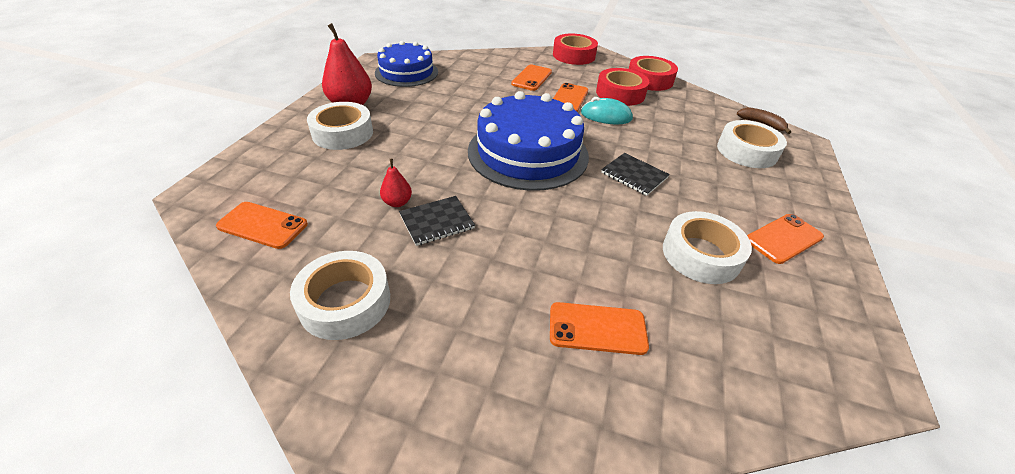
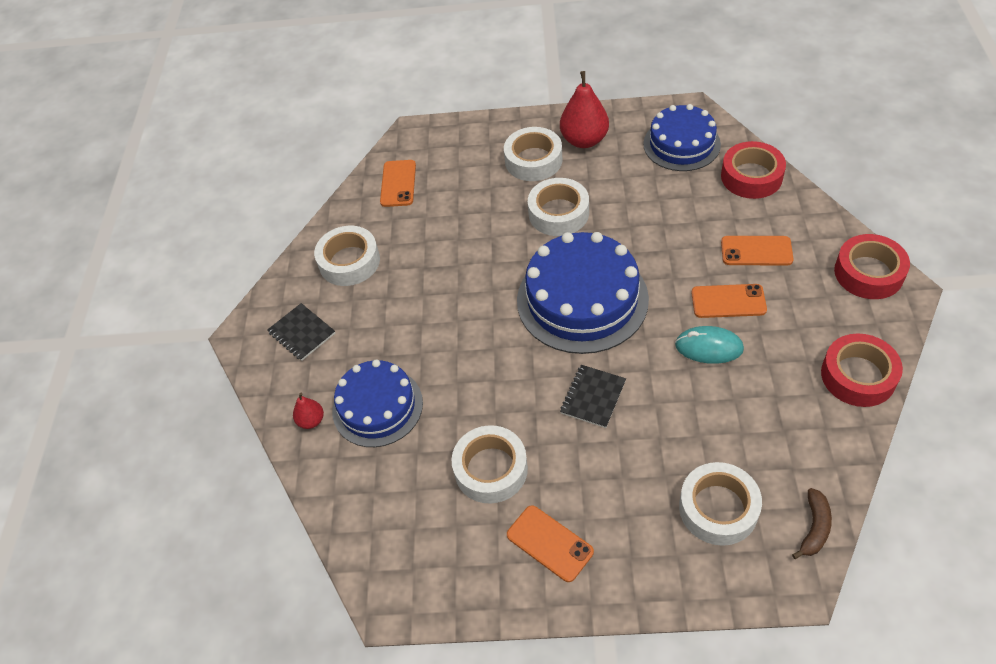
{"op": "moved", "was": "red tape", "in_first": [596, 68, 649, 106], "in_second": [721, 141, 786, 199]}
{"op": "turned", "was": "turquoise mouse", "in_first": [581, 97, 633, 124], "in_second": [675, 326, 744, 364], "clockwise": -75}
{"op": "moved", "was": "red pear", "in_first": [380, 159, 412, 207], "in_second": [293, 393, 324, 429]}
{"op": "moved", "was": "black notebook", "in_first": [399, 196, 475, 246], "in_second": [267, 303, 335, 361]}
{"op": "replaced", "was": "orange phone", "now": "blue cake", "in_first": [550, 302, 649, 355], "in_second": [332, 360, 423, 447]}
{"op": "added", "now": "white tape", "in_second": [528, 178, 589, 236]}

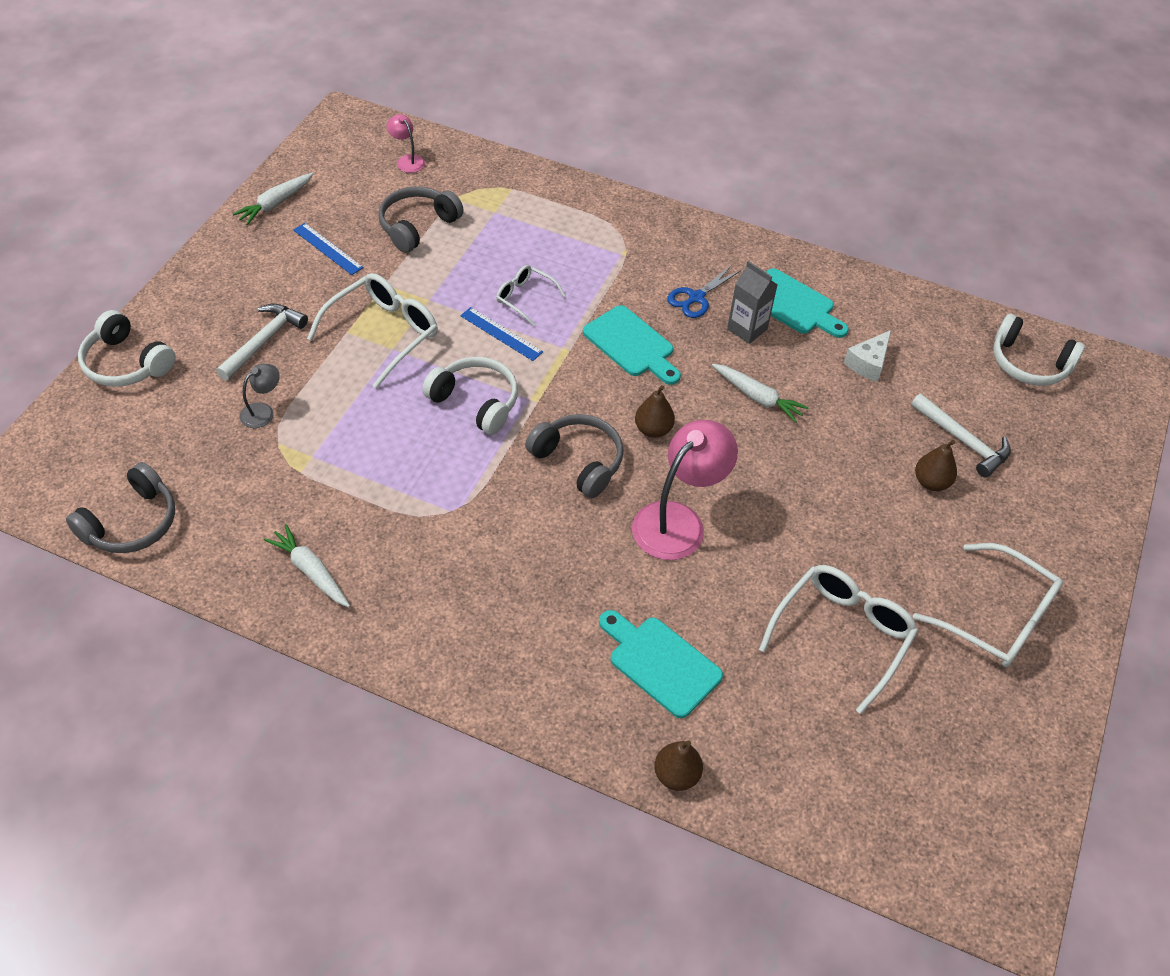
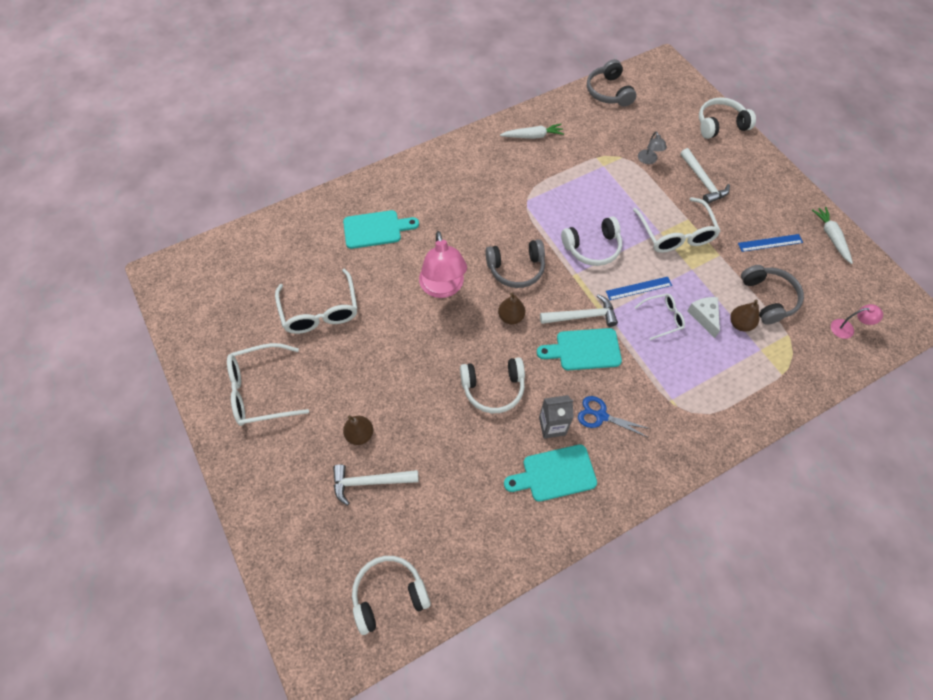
{"op": "turned", "was": "blue scissors", "in_first": [667, 265, 741, 318], "in_second": [578, 396, 650, 437], "clockwise": -60}
{"op": "moved", "was": "white cheese", "in_first": [844, 330, 891, 382], "in_second": [687, 297, 720, 338]}
{"op": "replaced", "was": "white carrot", "now": "white headphones", "in_first": [712, 364, 809, 423], "in_second": [460, 357, 525, 413]}
{"op": "moved", "was": "brown pear", "in_first": [654, 740, 703, 791], "in_second": [730, 299, 759, 332]}
{"op": "added", "now": "white hammer", "in_second": [540, 294, 618, 327]}

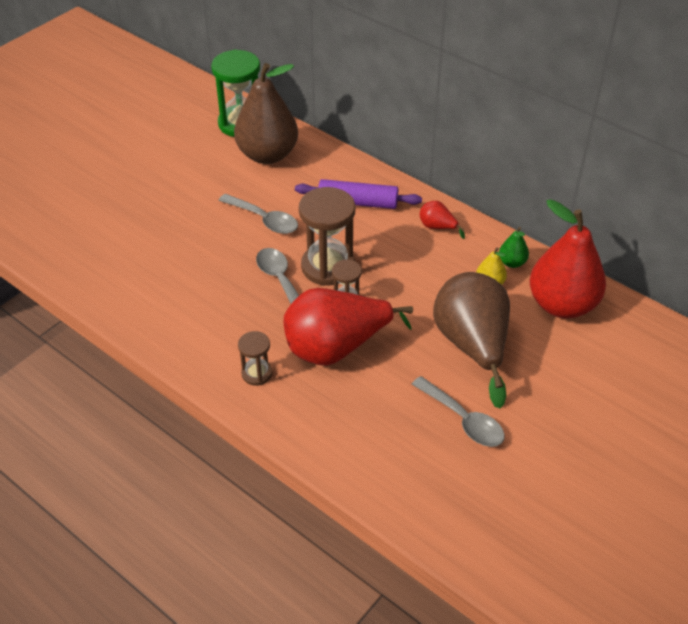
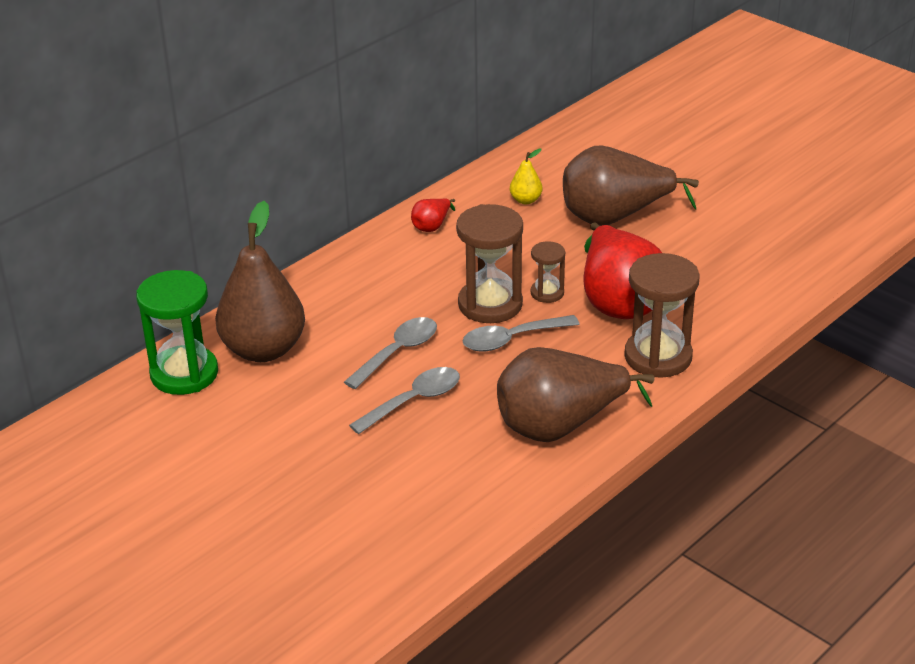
{"op": "removed", "was": "purple rolling pin", "in_first": [295, 179, 422, 209]}
{"op": "removed", "was": "red pear", "in_first": [530, 199, 606, 319]}
{"op": "removed", "was": "green pear", "in_first": [499, 227, 529, 268]}
{"op": "resized", "was": "brown hourglass", "in_first": [238, 331, 273, 386], "in_second": [624, 253, 700, 378], "ratio": 1.91}
{"op": "moved", "was": "grey spoon", "in_first": [412, 376, 505, 447], "in_second": [349, 367, 460, 434]}
{"op": "added", "now": "brown pear", "in_second": [497, 347, 655, 442]}

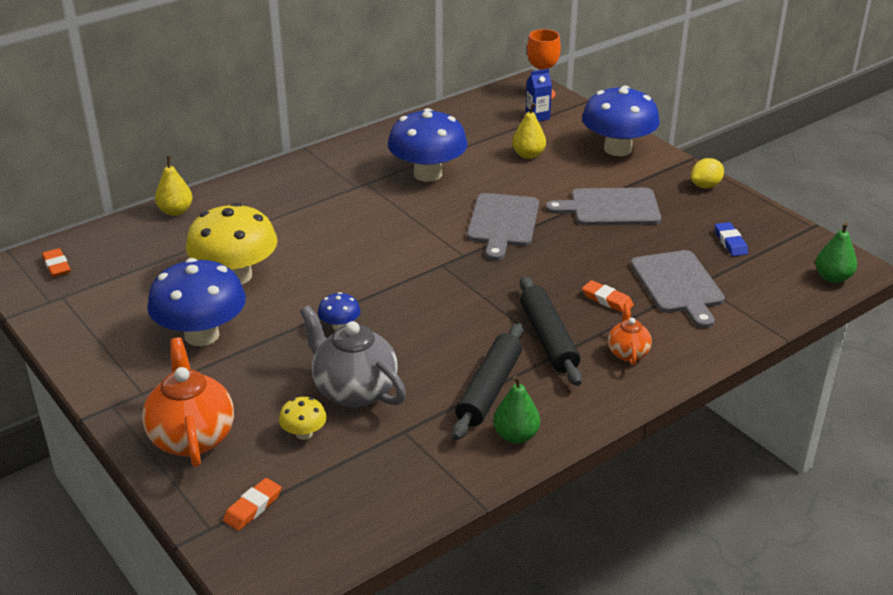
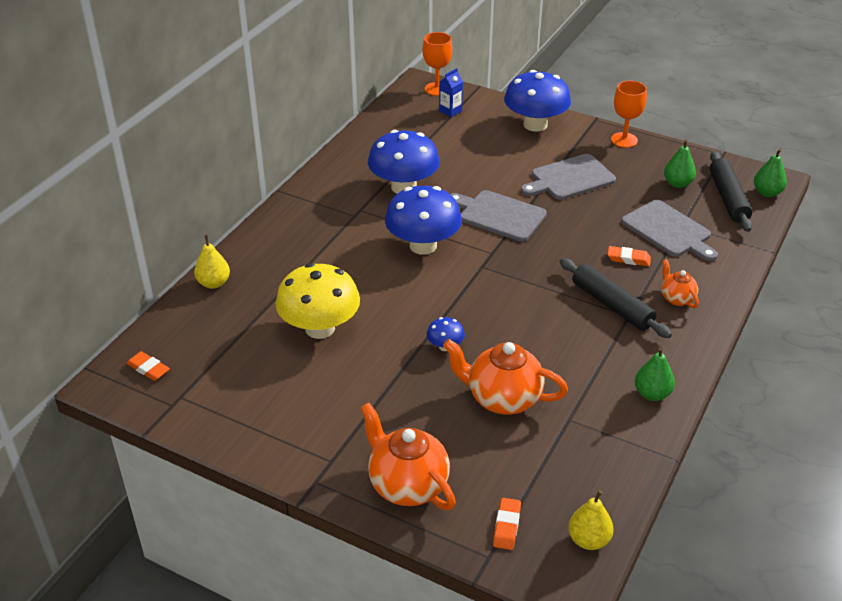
{"op": "moved", "was": "yellow pear", "in_first": [512, 103, 546, 159], "in_second": [568, 490, 614, 550]}
{"op": "replaced", "was": "yellow lemon", "now": "orange goblet", "in_first": [691, 158, 724, 188], "in_second": [611, 80, 647, 148]}
{"op": "turned", "was": "grey cutting board", "in_first": [467, 193, 539, 260], "in_second": [450, 190, 547, 242], "clockwise": 135}
{"op": "replaced", "was": "blue eraser", "now": "green pear", "in_first": [715, 222, 748, 256], "in_second": [664, 140, 696, 188]}
{"op": "moved", "was": "blue mushroom", "in_first": [147, 258, 246, 346], "in_second": [385, 186, 462, 255]}
{"op": "recoloured", "was": "grey teapot", "now": "orange teapot", "in_first": [300, 305, 406, 408], "in_second": [443, 339, 568, 415]}
{"op": "moved", "was": "black rolling pin", "in_first": [452, 323, 524, 440], "in_second": [710, 151, 752, 232]}
{"op": "removed", "was": "yellow mushroom", "in_first": [279, 397, 327, 440]}

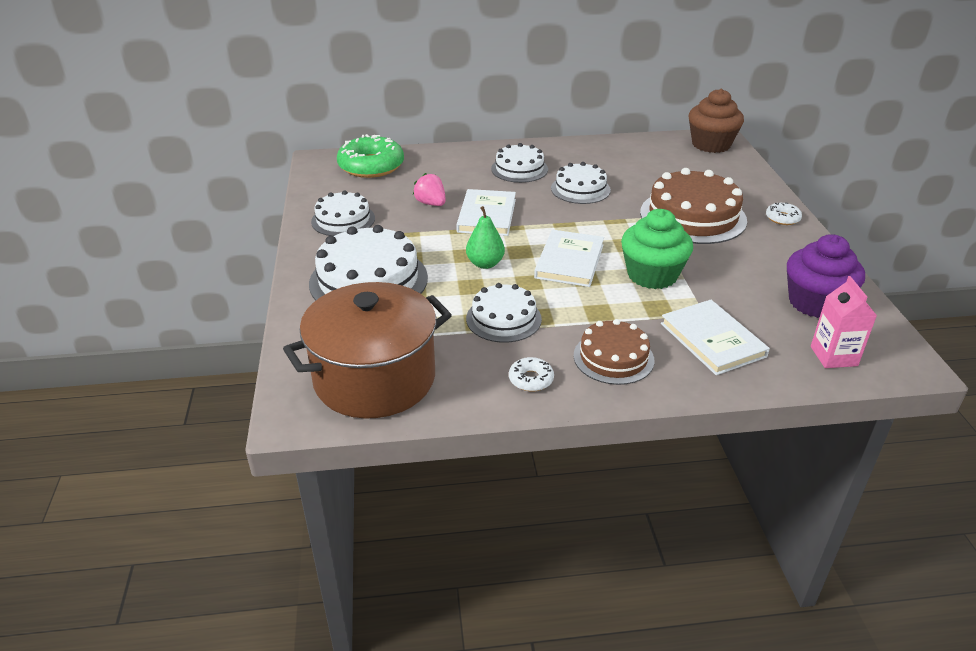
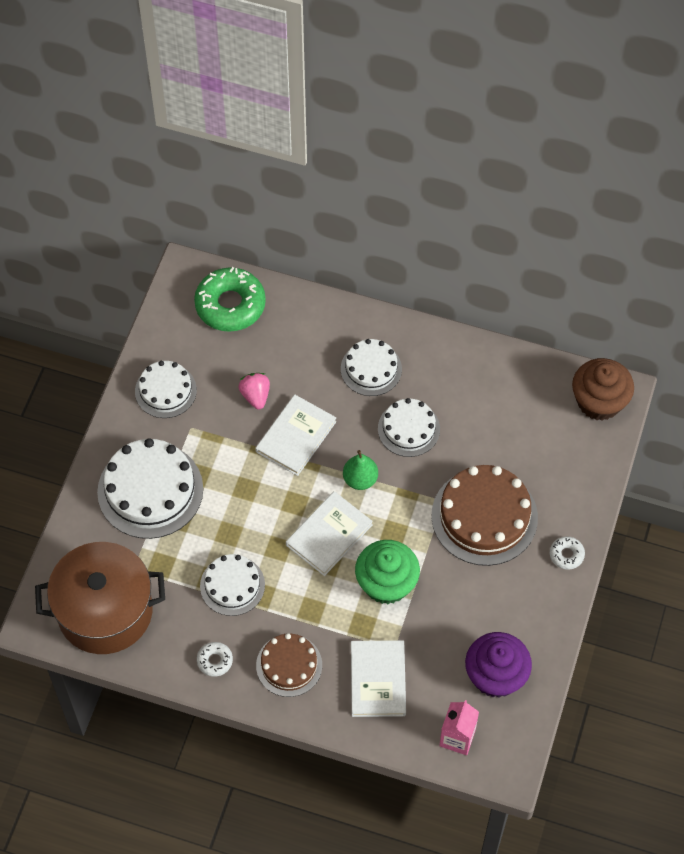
{"op": "moved", "was": "green pear", "in_first": [466, 206, 505, 269], "in_second": [343, 450, 378, 490]}

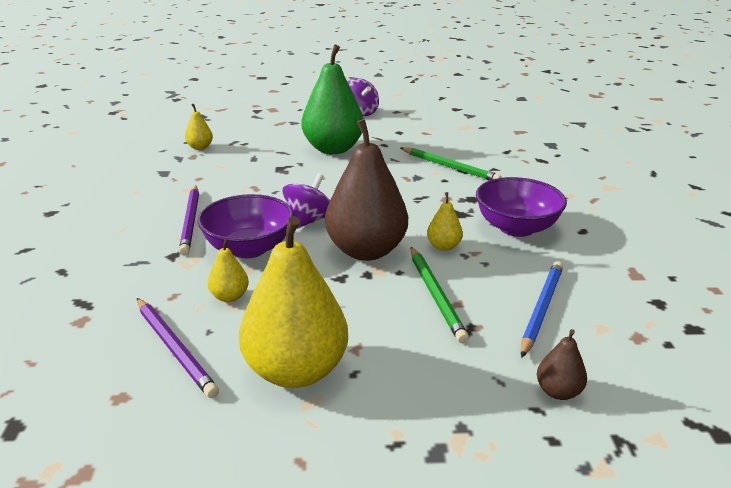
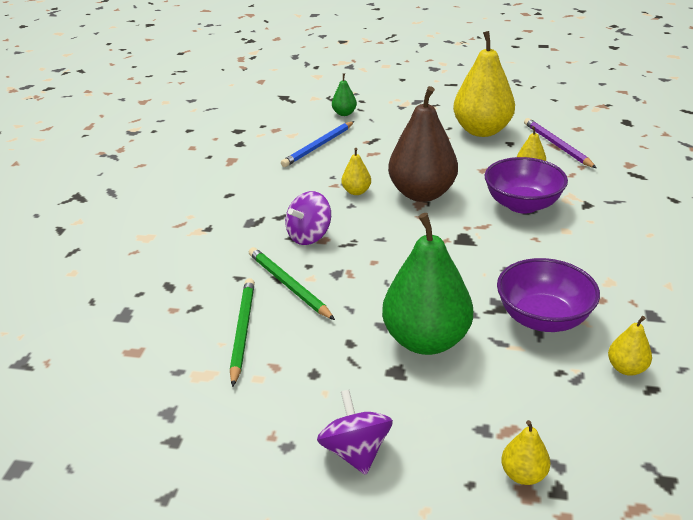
{"op": "moved", "was": "purple spinning top", "in_first": [282, 173, 330, 229], "in_second": [285, 191, 331, 245]}
{"op": "moved", "was": "purple bowl", "in_first": [476, 177, 567, 237], "in_second": [497, 258, 600, 332]}
{"op": "removed", "was": "purple pencil", "in_first": [179, 185, 199, 256]}
{"op": "moved", "was": "green pencil", "in_first": [411, 247, 469, 343], "in_second": [230, 278, 255, 387]}
{"op": "recoloured", "was": "brown pear", "now": "green pear", "in_first": [537, 329, 587, 400], "in_second": [332, 73, 357, 116]}
{"op": "added", "now": "yellow pear", "in_second": [501, 420, 551, 485]}

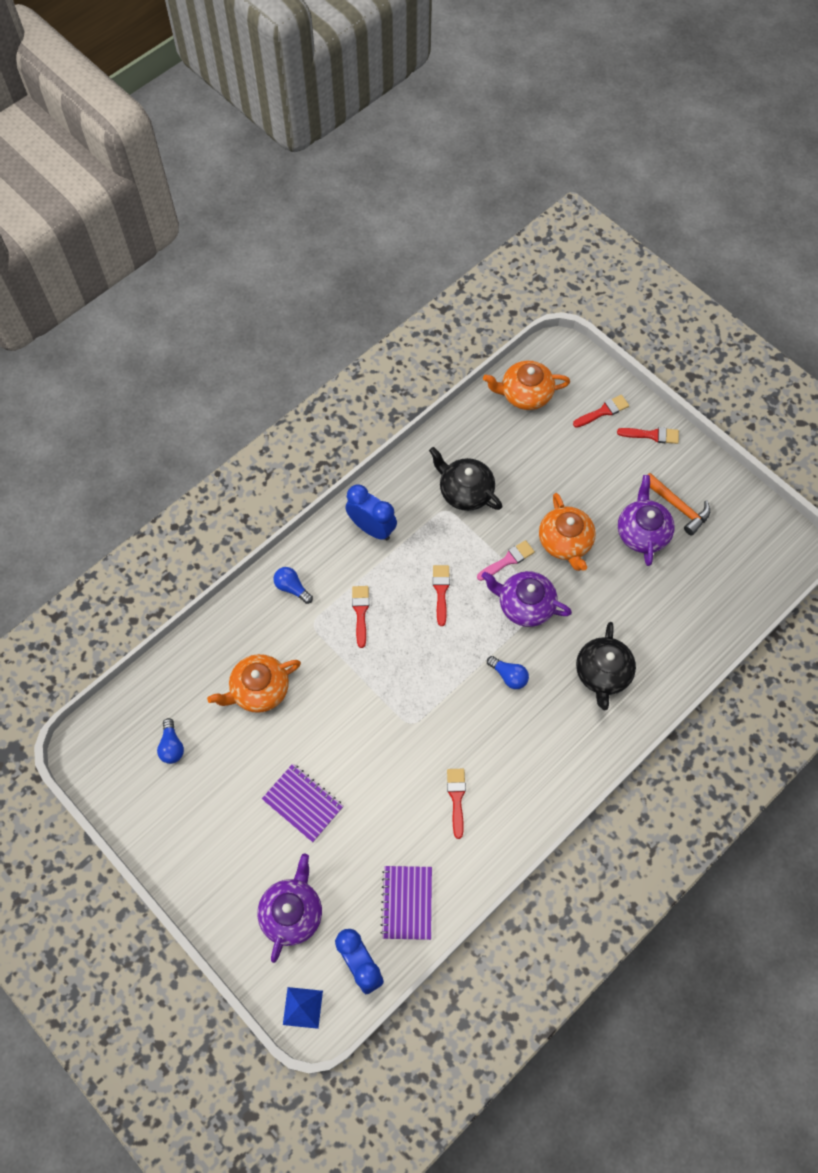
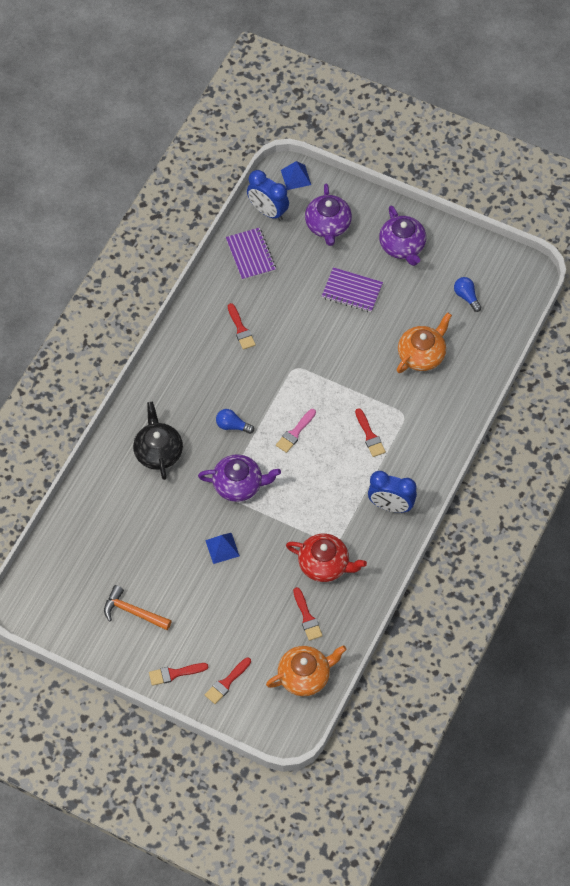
{"op": "recoloured", "was": "black teapot", "now": "red teapot", "in_first": [429, 447, 502, 511], "in_second": [286, 534, 367, 582]}
{"op": "moved", "was": "purple teapot", "in_first": [618, 475, 675, 566], "in_second": [379, 206, 426, 266]}
{"op": "replaced", "was": "orange teapot", "now": "blue pyramid", "in_first": [539, 493, 596, 571], "in_second": [205, 533, 240, 564]}
{"op": "moved", "was": "pink brush", "in_first": [477, 540, 535, 581], "in_second": [276, 409, 316, 453]}
{"op": "moved", "was": "red brush", "in_first": [433, 565, 450, 626], "in_second": [293, 587, 323, 641]}
{"op": "removed", "was": "blue light bulb", "in_first": [274, 567, 313, 604]}

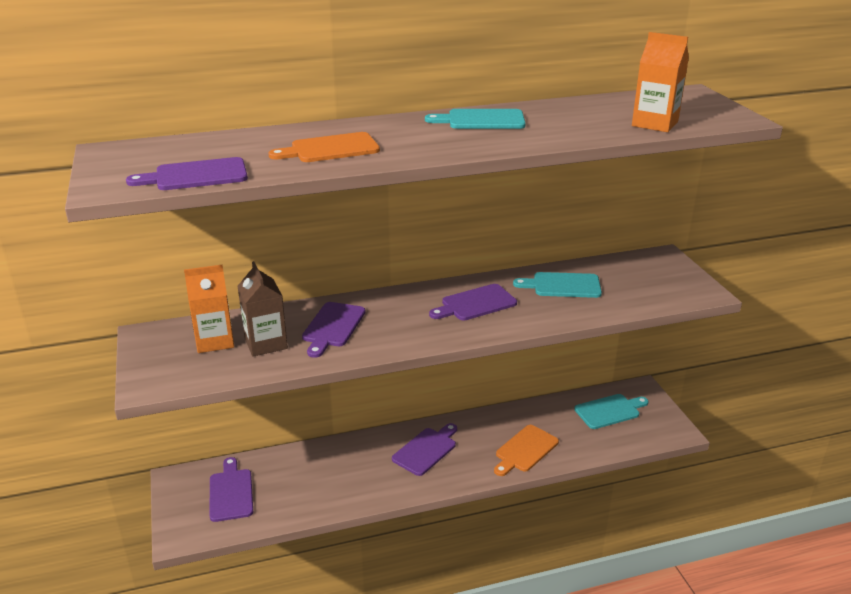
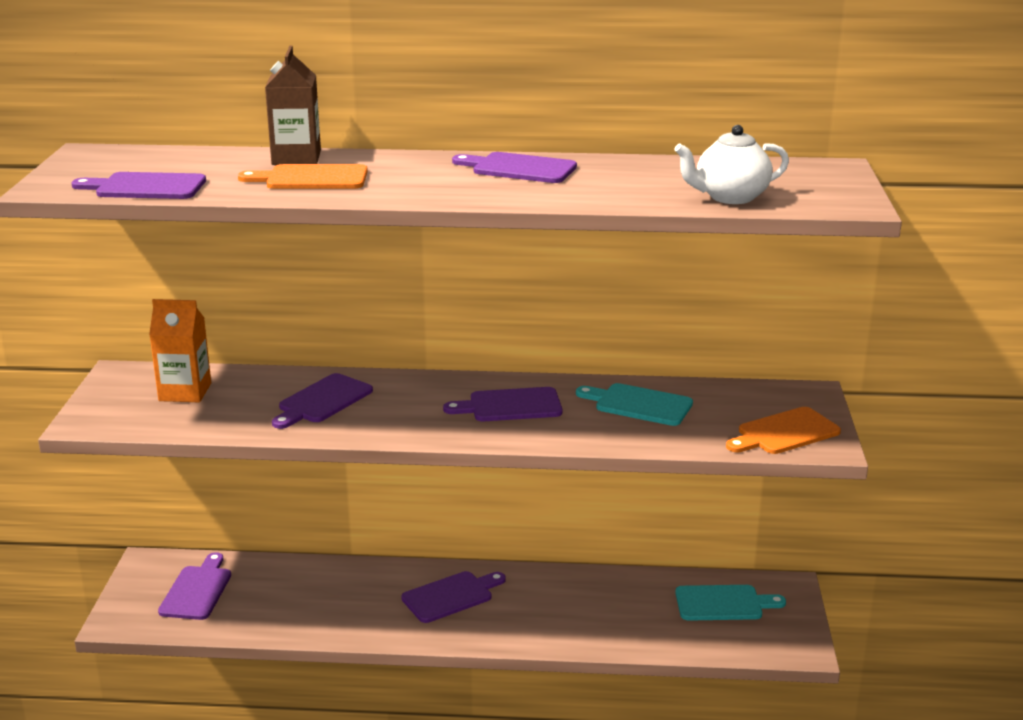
{"op": "replaced", "was": "orange carton", "now": "white teapot", "in_first": [632, 32, 689, 132], "in_second": [674, 125, 789, 204]}
{"op": "recoloured", "was": "turquoise cutting board", "now": "purple cutting board", "in_first": [425, 109, 526, 129], "in_second": [452, 152, 577, 183]}
{"op": "moved", "was": "brown carton", "in_first": [238, 261, 288, 357], "in_second": [265, 46, 321, 165]}
{"op": "moved", "was": "orange cutting board", "in_first": [494, 425, 559, 476], "in_second": [726, 407, 841, 454]}

